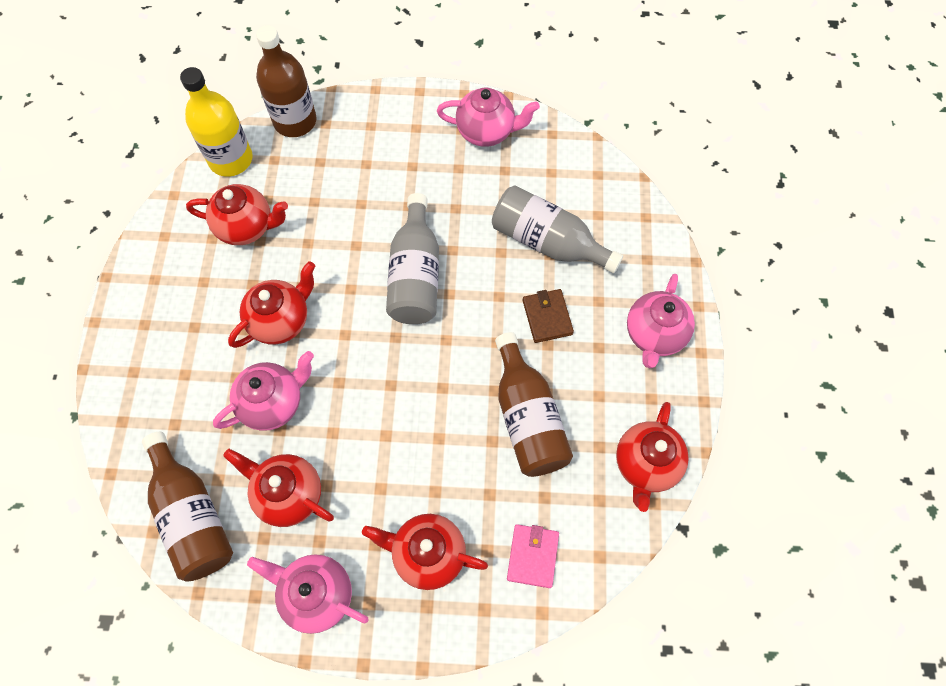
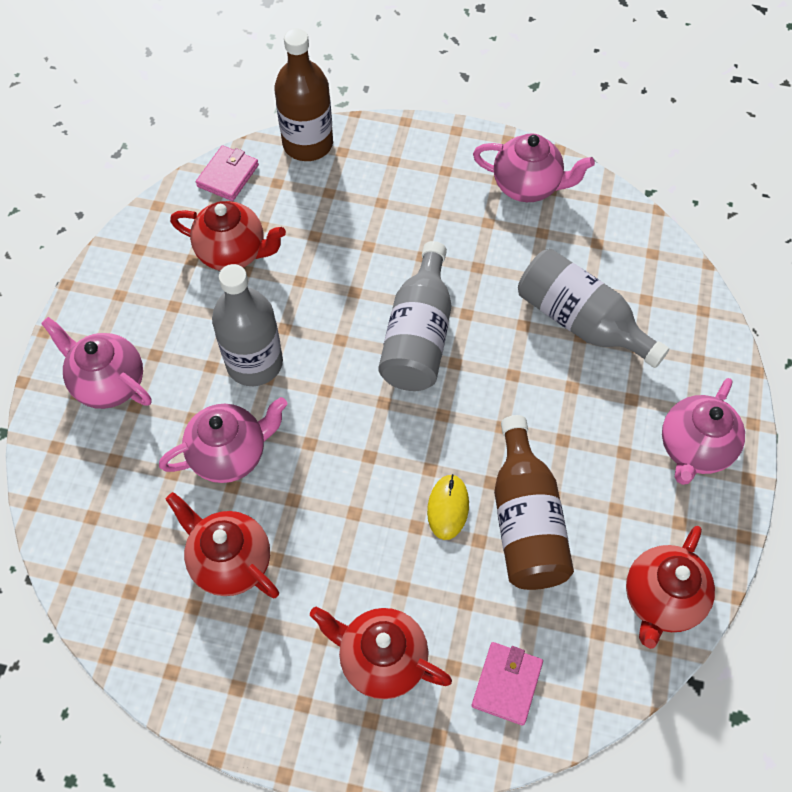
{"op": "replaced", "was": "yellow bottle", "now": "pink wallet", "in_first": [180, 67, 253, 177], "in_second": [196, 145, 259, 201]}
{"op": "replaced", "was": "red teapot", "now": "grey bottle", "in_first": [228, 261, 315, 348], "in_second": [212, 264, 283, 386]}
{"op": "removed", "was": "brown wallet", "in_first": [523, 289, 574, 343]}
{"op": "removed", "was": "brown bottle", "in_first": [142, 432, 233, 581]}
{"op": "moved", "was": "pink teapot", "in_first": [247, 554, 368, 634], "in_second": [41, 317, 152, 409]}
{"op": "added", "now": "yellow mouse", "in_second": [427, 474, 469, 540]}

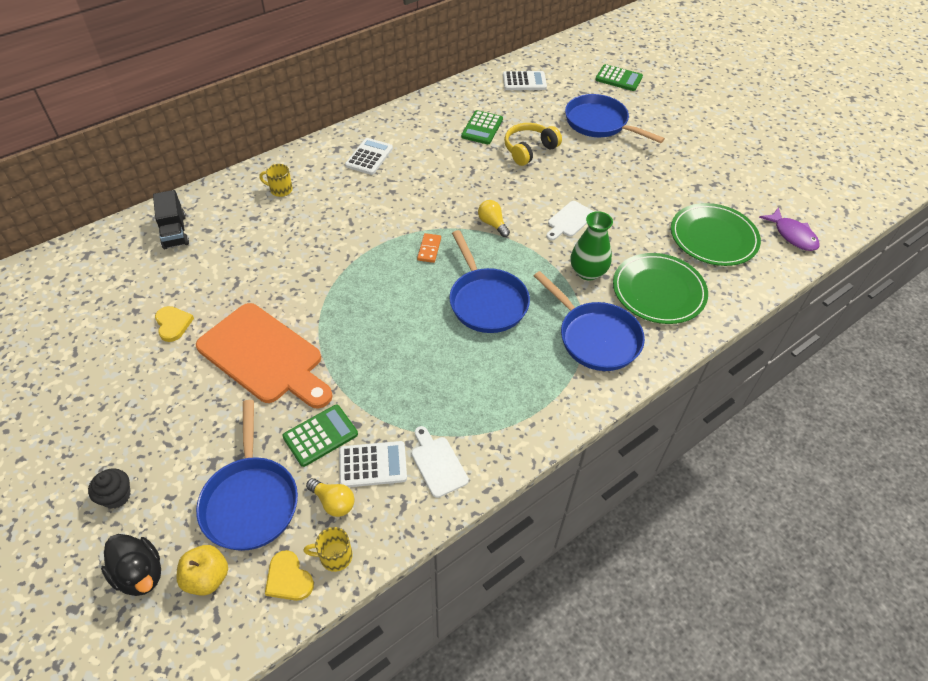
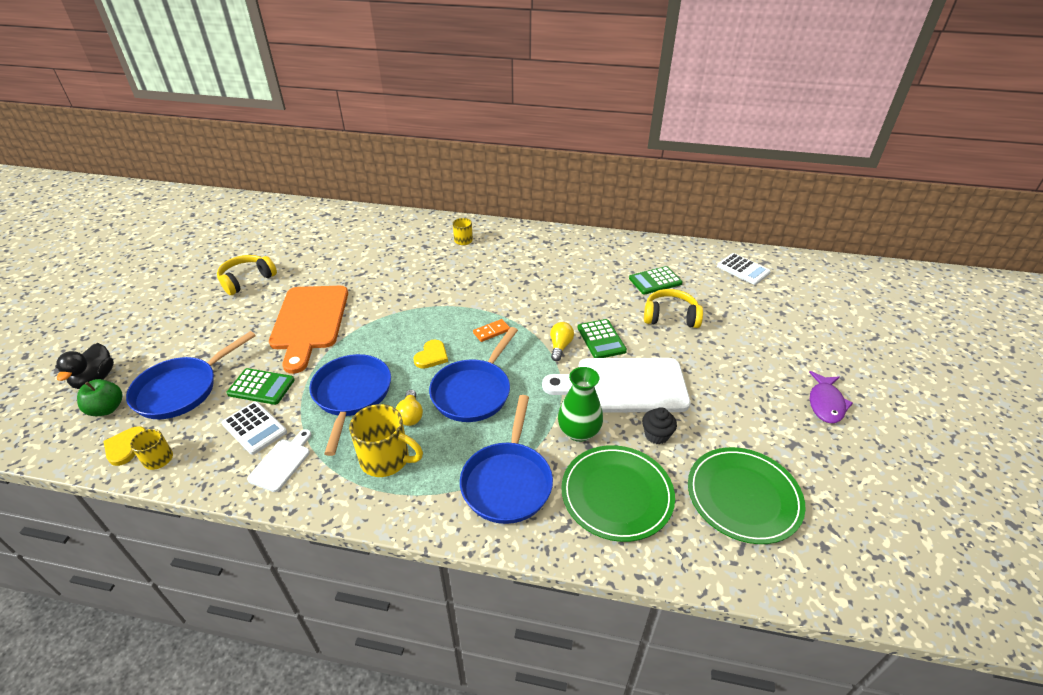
{"op": "moved", "was": "green calculator", "in_first": [595, 64, 643, 91], "in_second": [578, 319, 627, 358]}
{"op": "moved", "was": "blue pan", "in_first": [565, 94, 665, 143], "in_second": [310, 354, 391, 456]}
{"op": "removed", "was": "white calculator", "in_first": [345, 138, 393, 175]}
{"op": "removed", "was": "black truck", "in_first": [153, 190, 189, 249]}
{"op": "resized", "was": "white cutting board", "in_first": [546, 201, 594, 240], "in_second": [542, 358, 690, 412], "ratio": 2.13}
{"op": "moved", "was": "purple fish", "in_first": [759, 207, 820, 251], "in_second": [809, 371, 853, 423]}
{"op": "moved", "was": "yellow heart", "in_first": [155, 306, 194, 342], "in_second": [414, 340, 448, 369]}
{"op": "moved", "was": "black cupcake", "in_first": [88, 468, 131, 509], "in_second": [642, 407, 677, 444]}
{"op": "moved", "was": "yellow light bulb", "in_first": [306, 478, 355, 517], "in_second": [396, 390, 423, 426]}
{"op": "recoloured", "was": "yellow apple", "now": "green apple", "in_first": [176, 545, 228, 596], "in_second": [77, 379, 123, 416]}
{"op": "added", "now": "yellow headphones", "in_second": [217, 255, 277, 295]}
{"op": "added", "now": "yellow mug", "in_second": [349, 404, 423, 477]}

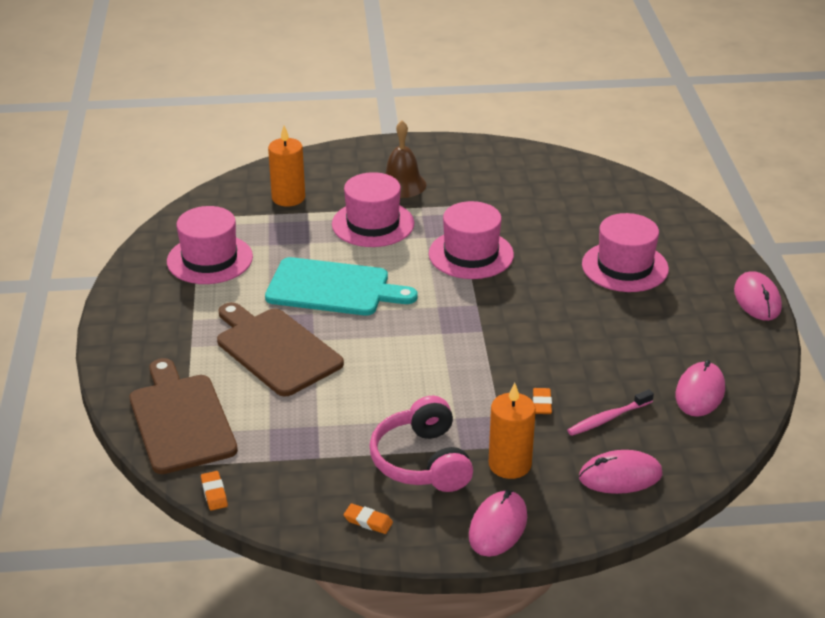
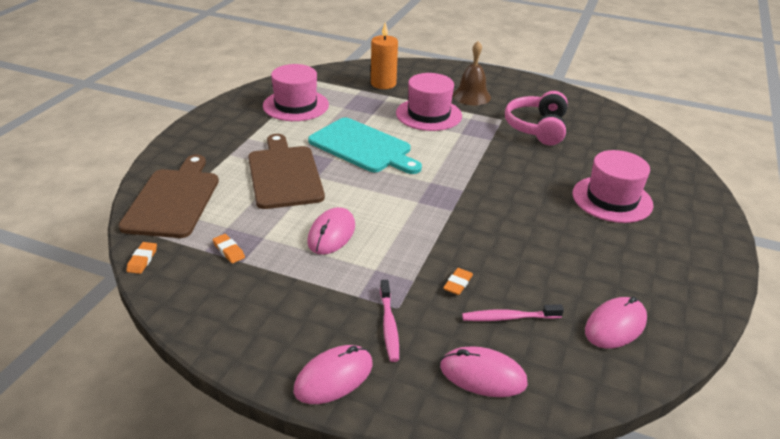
{"op": "removed", "was": "pink hat", "in_first": [429, 201, 514, 279]}
{"op": "moved", "was": "pink mouse", "in_first": [734, 271, 782, 321], "in_second": [307, 207, 355, 255]}
{"op": "replaced", "was": "orange candle", "now": "pink toothbrush", "in_first": [489, 383, 536, 479], "in_second": [380, 280, 399, 362]}
{"op": "moved", "was": "pink headphones", "in_first": [369, 396, 473, 492], "in_second": [505, 91, 568, 145]}
{"op": "moved", "was": "orange eraser", "in_first": [344, 504, 393, 534], "in_second": [213, 234, 245, 263]}

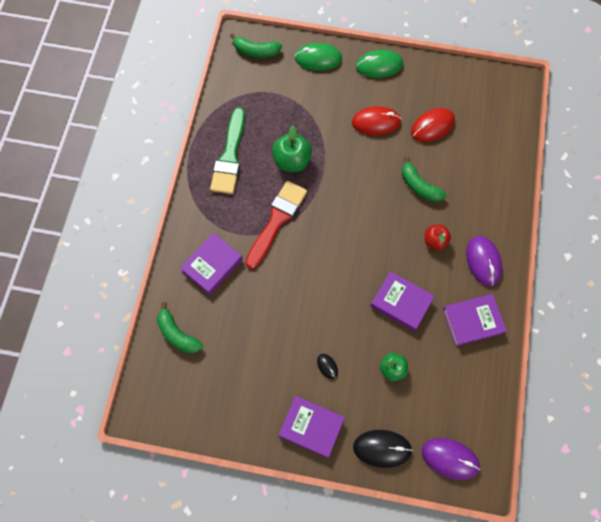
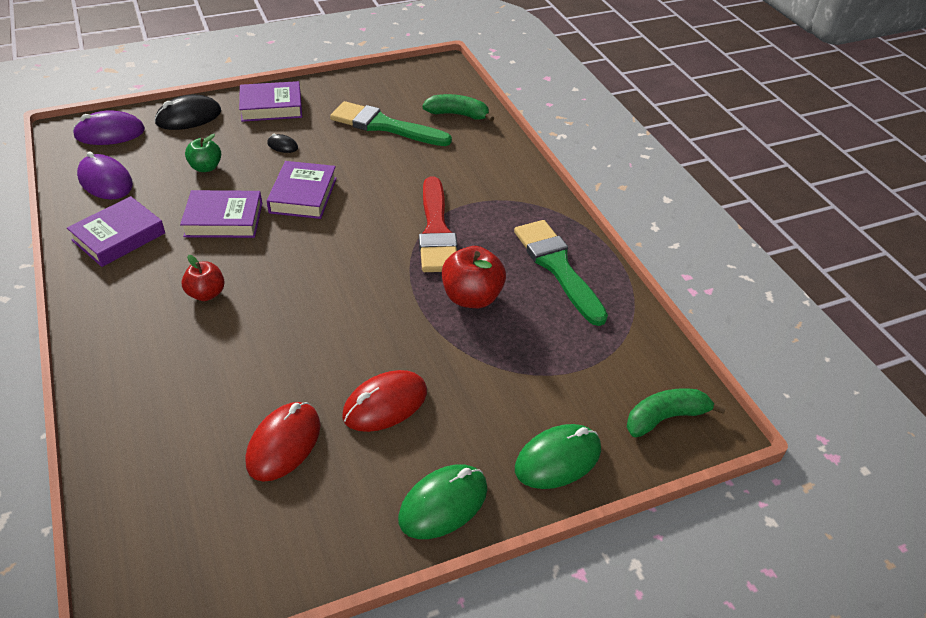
{"op": "recoloured", "was": "green apple", "now": "red apple", "in_first": [272, 126, 312, 172], "in_second": [442, 246, 506, 308]}
{"op": "removed", "was": "green banana", "in_first": [402, 156, 447, 202]}
{"op": "moved", "was": "purple book", "in_first": [180, 233, 243, 295], "in_second": [267, 161, 337, 219]}
{"op": "moved", "was": "purple mouse", "in_first": [466, 236, 502, 286], "in_second": [77, 151, 133, 200]}
{"op": "added", "now": "green brush", "in_second": [330, 101, 452, 146]}

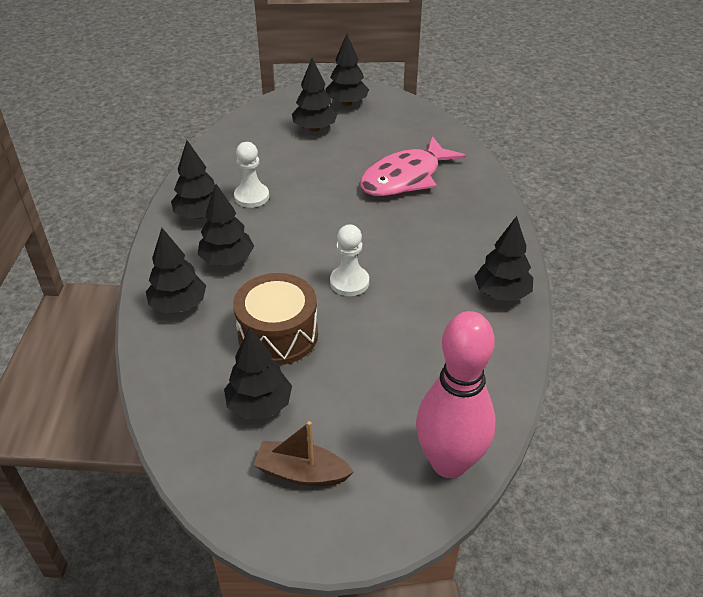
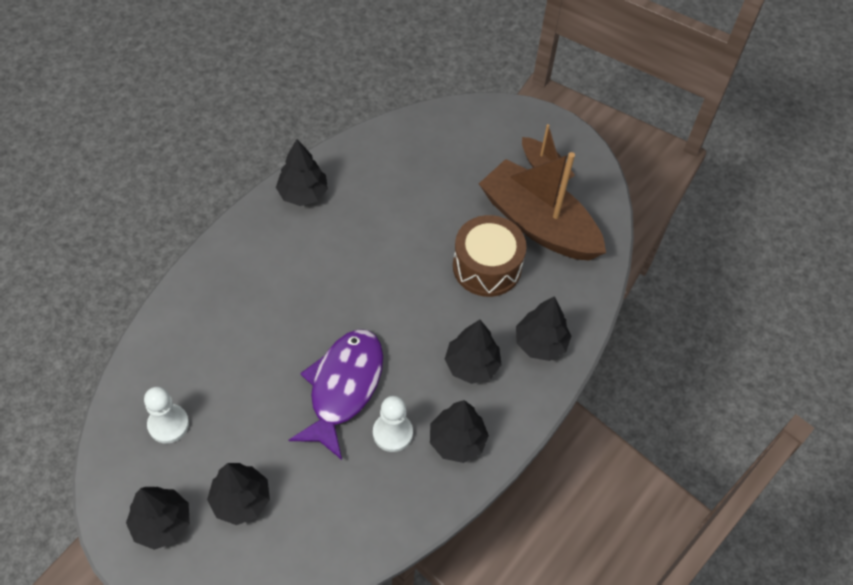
{"op": "removed", "was": "pink fish", "in_first": [360, 136, 466, 197]}
{"op": "moved", "was": "white pawn", "in_first": [330, 224, 369, 296], "in_second": [144, 387, 189, 444]}
{"op": "removed", "was": "pink bowling pin", "in_first": [416, 311, 495, 478]}
{"op": "replaced", "was": "black tree", "now": "brown boat", "in_first": [224, 327, 292, 419], "in_second": [479, 152, 606, 261]}
{"op": "added", "now": "purple fish", "in_second": [289, 329, 383, 460]}

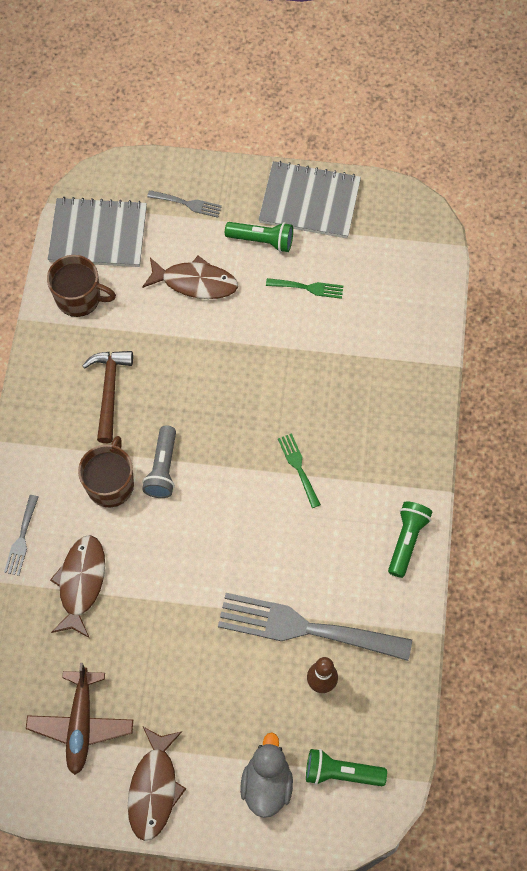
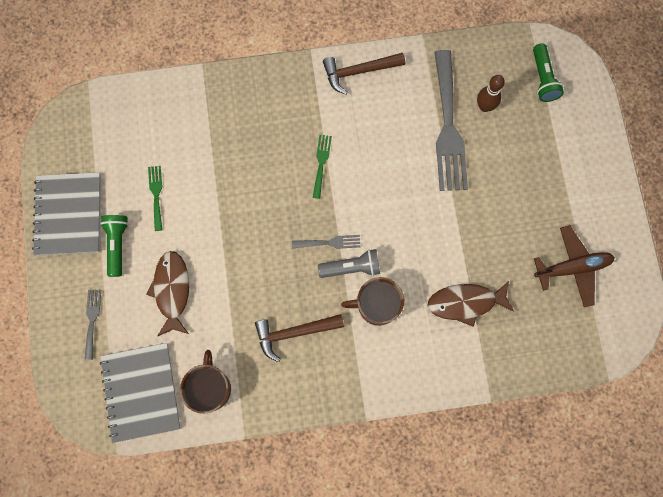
{"op": "turned", "was": "green fork", "in_first": [278, 433, 321, 508], "in_second": [313, 135, 332, 199], "clockwise": 135}
{"op": "moved", "was": "grey fork", "in_first": [4, 495, 39, 576], "in_second": [292, 235, 360, 249]}
{"op": "replaced", "was": "green flashlight", "now": "brown hammer", "in_first": [388, 501, 432, 578], "in_second": [323, 53, 405, 95]}
{"op": "removed", "was": "brown fish", "in_first": [128, 727, 186, 841]}
{"op": "removed", "was": "grey duck", "in_first": [240, 733, 293, 818]}

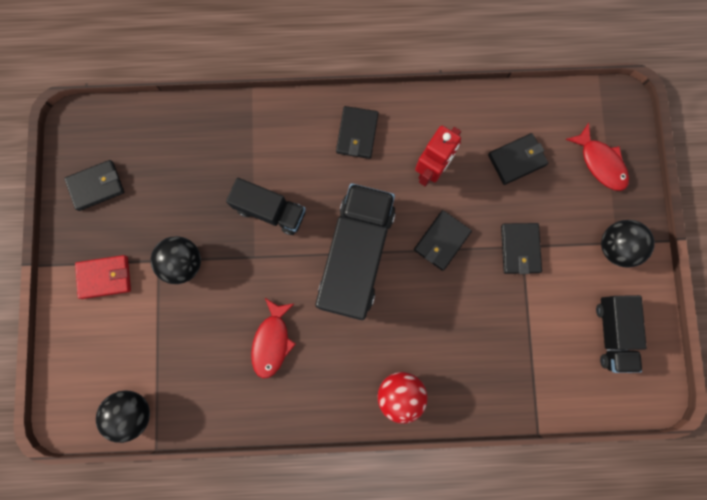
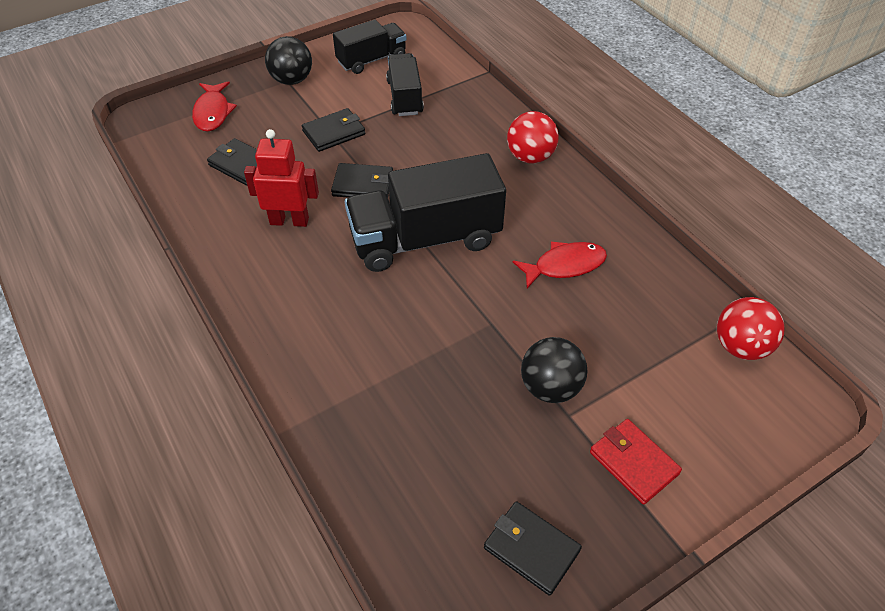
{"op": "removed", "was": "black wallet", "in_first": [336, 106, 378, 159]}
{"op": "turned", "was": "red fish", "in_first": [565, 123, 629, 191], "in_second": [192, 81, 237, 131], "clockwise": 150}
{"op": "moved", "was": "black truck", "in_first": [226, 178, 306, 235], "in_second": [386, 53, 424, 116]}
{"op": "recoloured", "was": "black ball", "now": "red ball", "in_first": [96, 390, 150, 443], "in_second": [717, 297, 785, 360]}

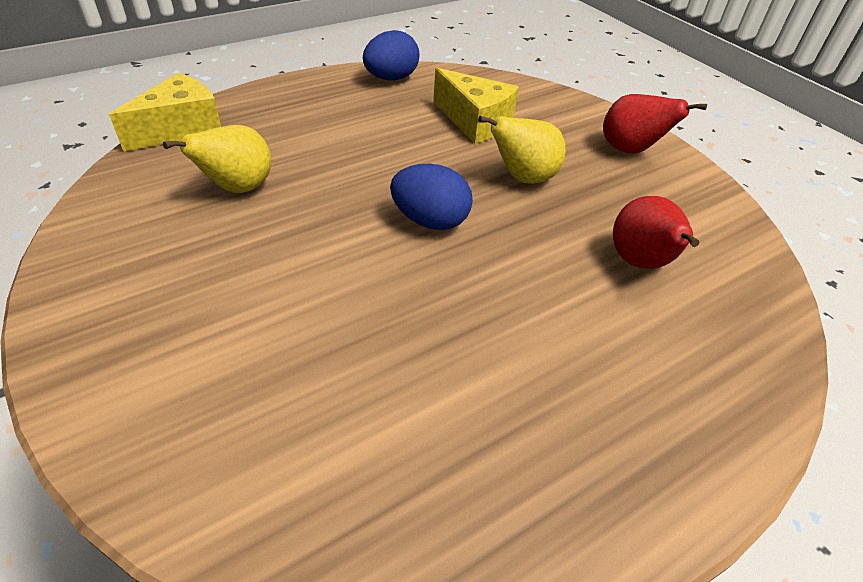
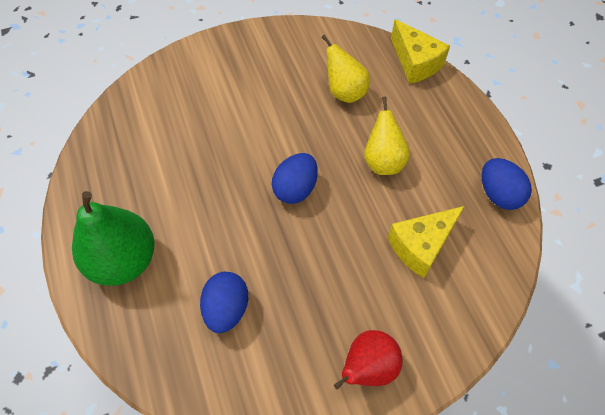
{"op": "moved", "was": "yellow pear", "in_first": [478, 116, 566, 184], "in_second": [364, 97, 410, 175]}
{"op": "replaced", "was": "red pear", "now": "blue egg", "in_first": [613, 196, 699, 269], "in_second": [200, 272, 248, 333]}
{"op": "added", "now": "green pear", "in_second": [72, 191, 155, 286]}

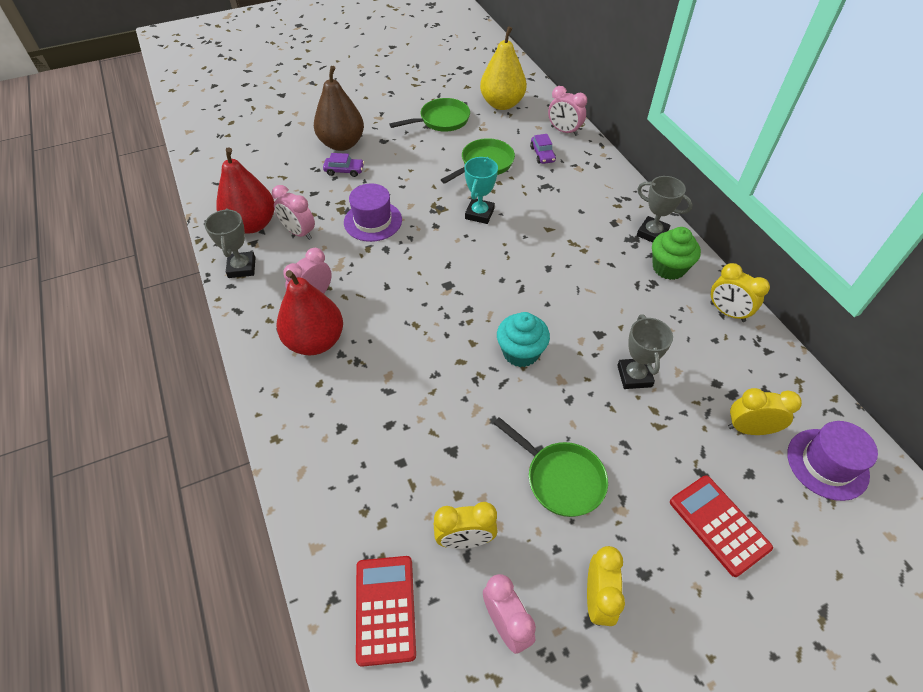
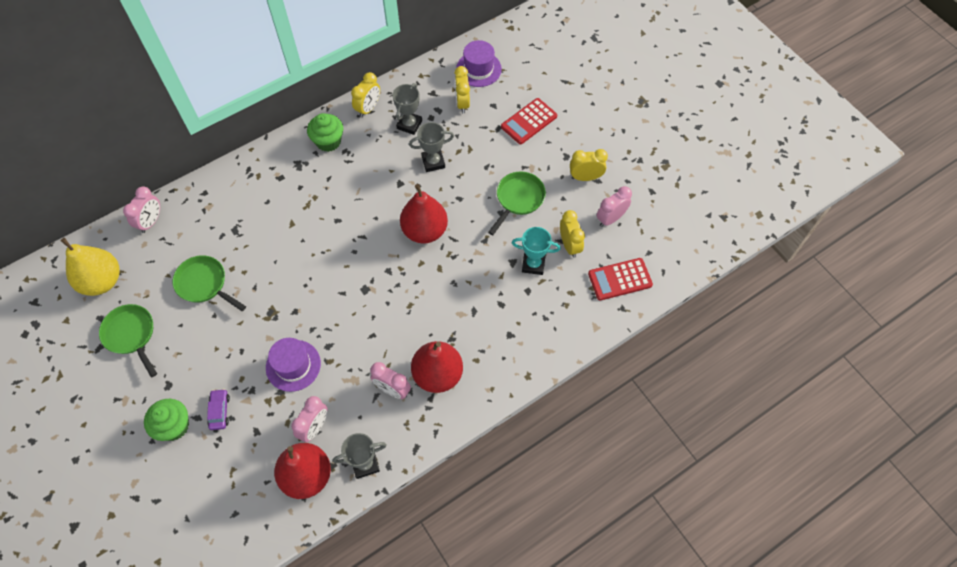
{"op": "replaced", "was": "brown pear", "now": "green cupcake", "in_first": [314, 66, 364, 151], "in_second": [144, 399, 189, 441]}
{"op": "removed", "was": "purple car", "in_first": [530, 134, 556, 164]}
{"op": "moved", "was": "turquoise trophy", "in_first": [464, 157, 498, 224], "in_second": [512, 227, 561, 275]}
{"op": "moved", "was": "grey trophy", "in_first": [637, 176, 693, 243], "in_second": [392, 83, 422, 135]}
{"op": "replaced", "was": "turquoise cupcake", "now": "red pear", "in_first": [497, 312, 550, 367], "in_second": [400, 184, 448, 243]}

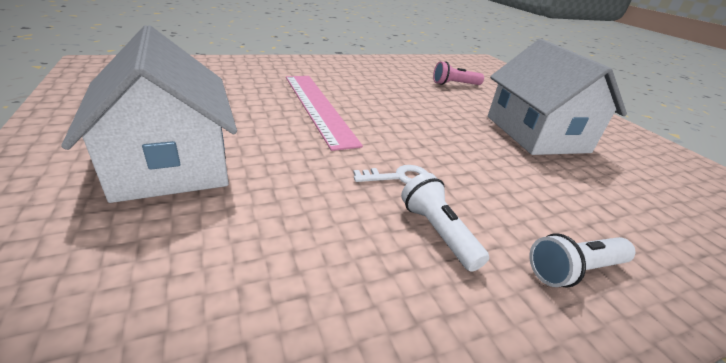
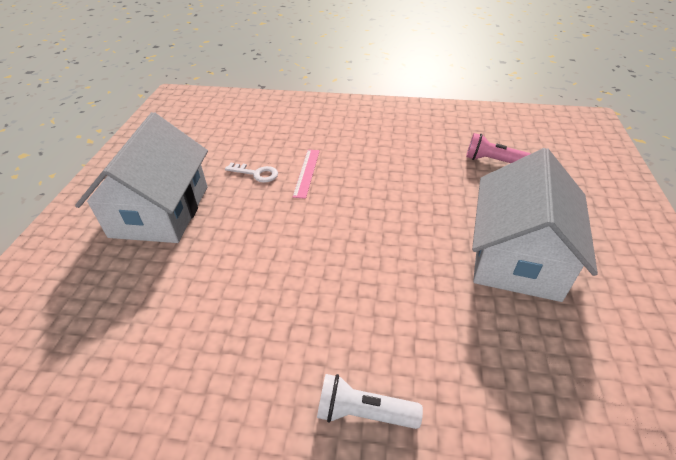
{"op": "resized", "was": "pink ruler", "in_first": [286, 76, 363, 151], "in_second": [293, 149, 320, 199], "ratio": 0.49}
{"op": "moved", "was": "white key", "in_first": [353, 165, 428, 184], "in_second": [225, 163, 278, 183]}
{"op": "removed", "was": "white flashlight", "in_first": [401, 173, 489, 272]}

